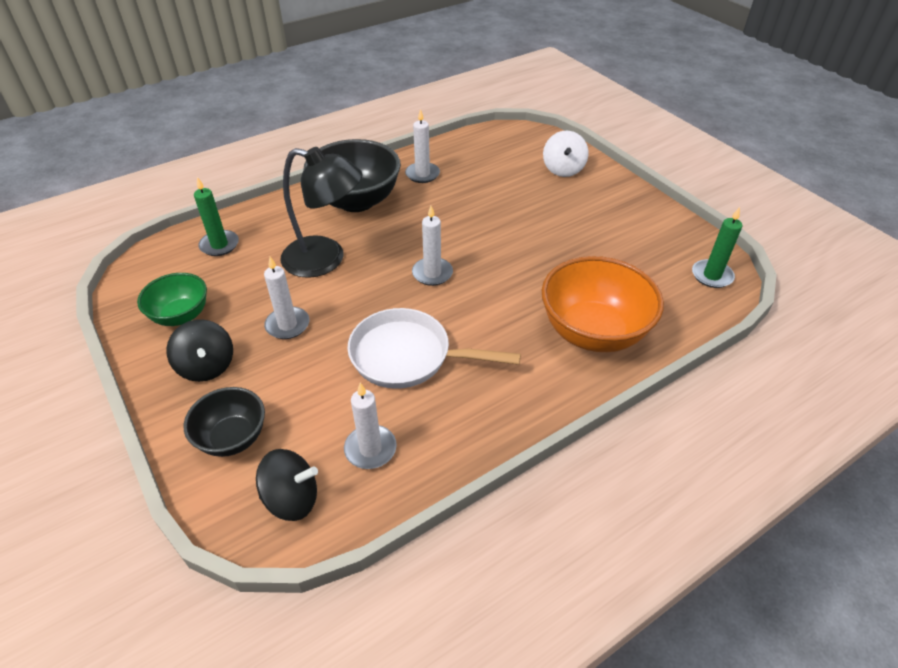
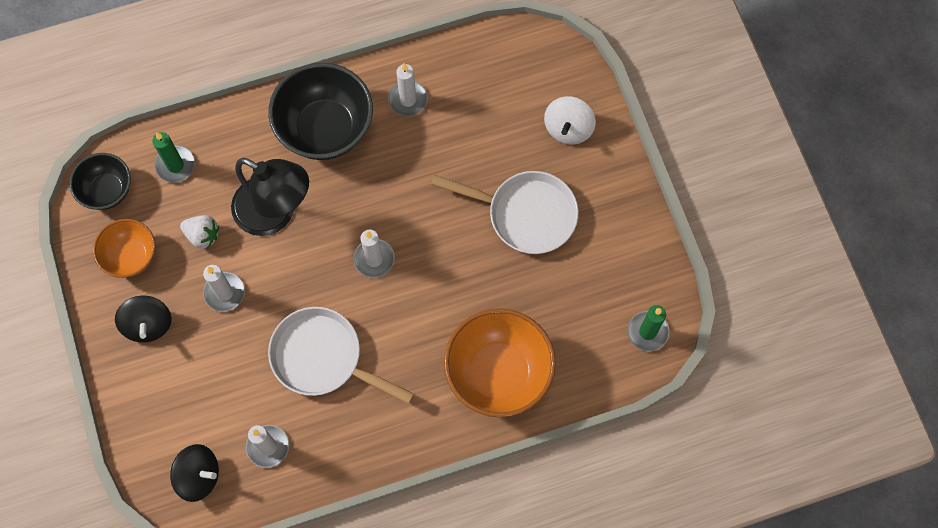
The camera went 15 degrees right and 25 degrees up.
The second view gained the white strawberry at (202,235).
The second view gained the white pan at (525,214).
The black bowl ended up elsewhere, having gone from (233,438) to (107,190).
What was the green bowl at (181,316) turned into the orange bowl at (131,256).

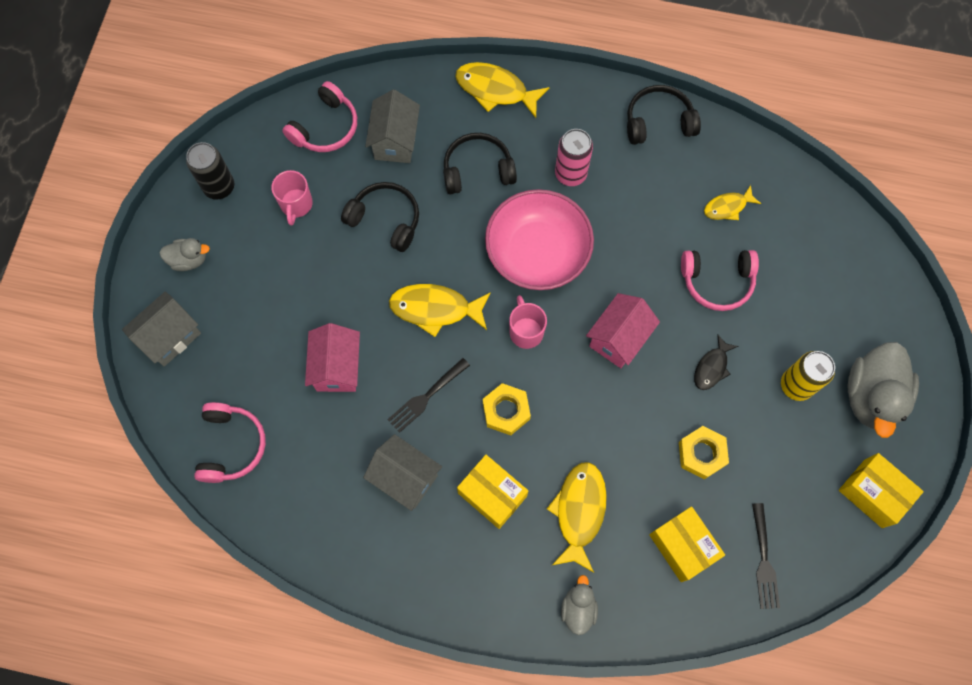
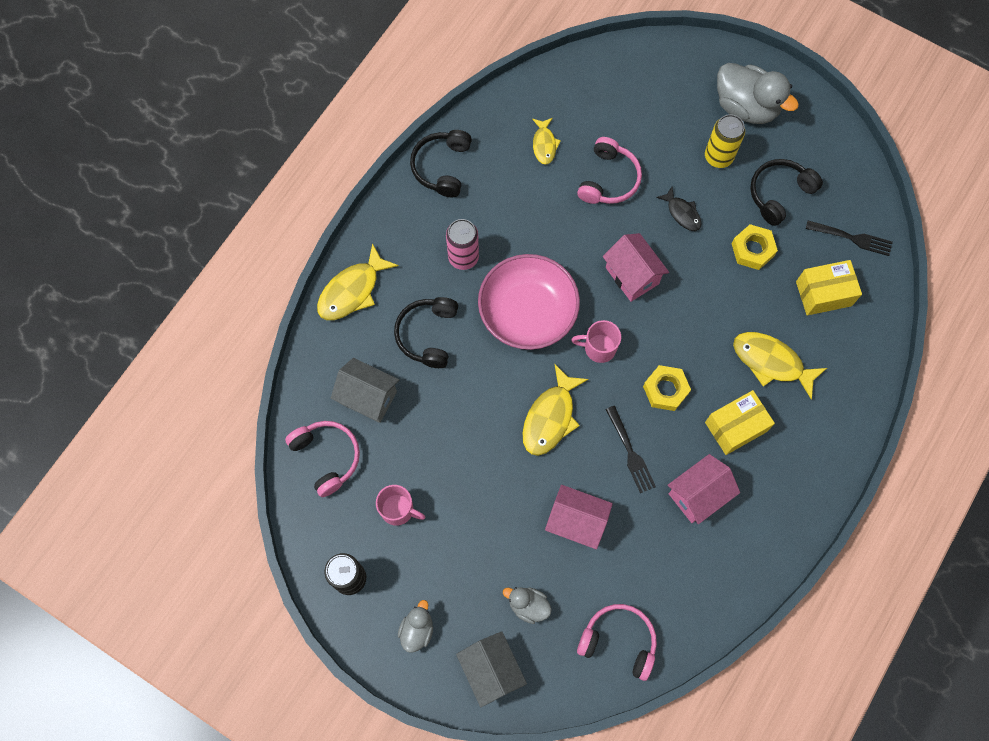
The camera went 70 degrees left and 0 degrees up.
The second view lost the yellow box at (872,493).
The black headphones ended up elsewhere, having gone from (385,220) to (779,194).
The grey duck ended up elsewhere, having gone from (578,608) to (528,605).
What was the grey house at (405,478) turned into the pink house at (698,495).

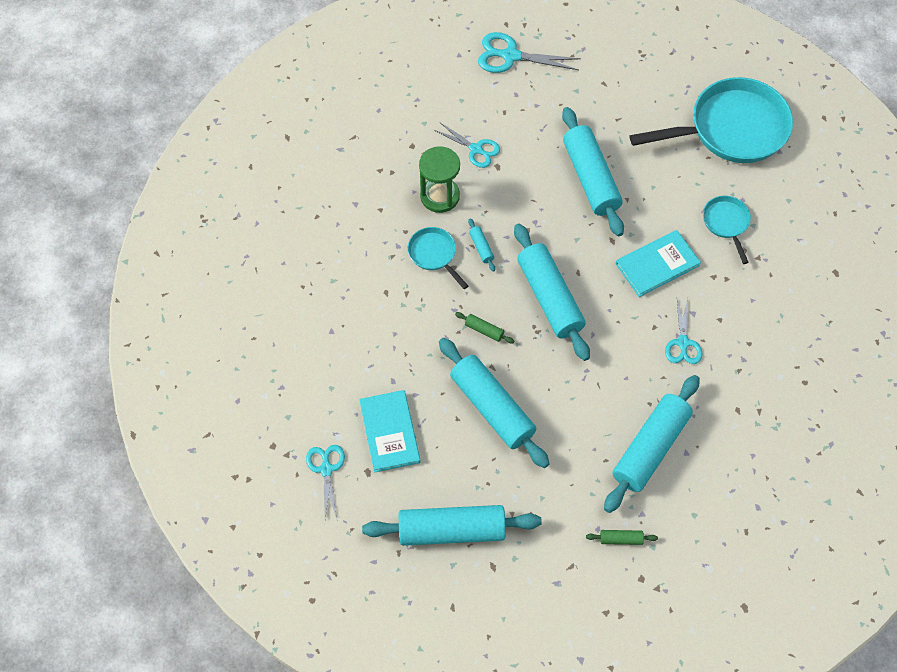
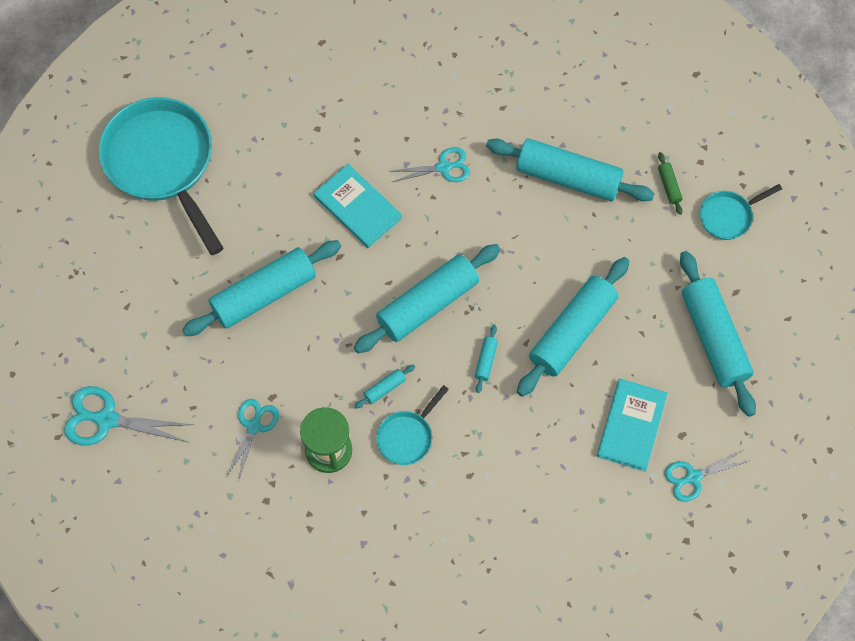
The camera went 105 degrees left and 5 degrees up.
The turquoise pan ended up elsewhere, having gone from (726,223) to (728,216).
What was the green rolling pin at (484,330) turned into the turquoise rolling pin at (486,361).
The turquoise book at (389,432) ended up facing another way, 45 degrees counterclockwise from before.
The turquoise scissors at (511,56) ended up facing another way, 105 degrees clockwise from before.

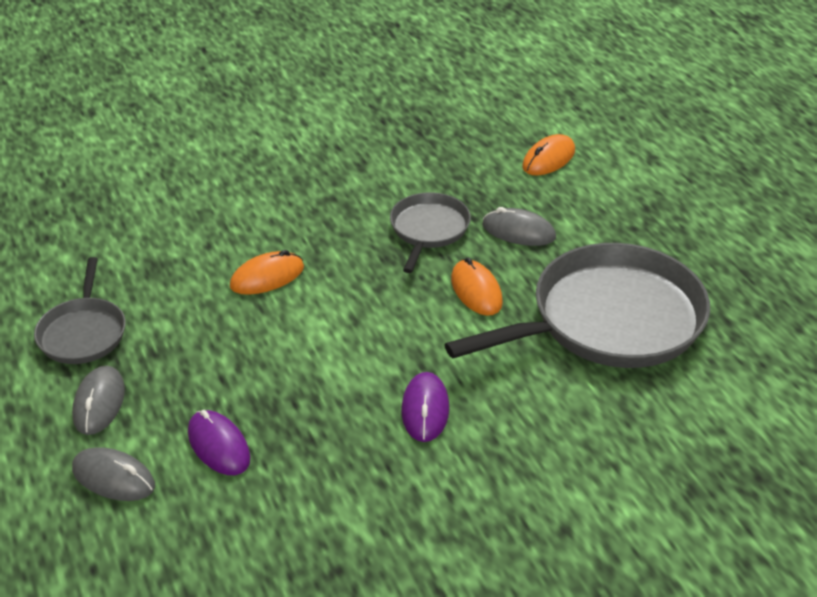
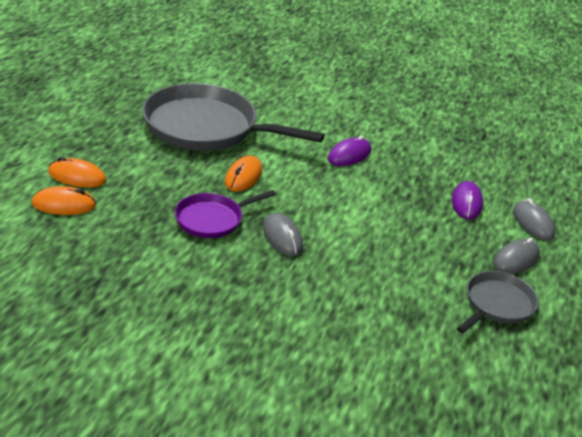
The camera went 140 degrees left and 5 degrees down.
The orange mouse ended up elsewhere, having gone from (267,277) to (77,177).
The grey mouse ended up elsewhere, having gone from (518,231) to (282,237).
What was the grey pan at (428,229) turned into the purple pan at (212,219).

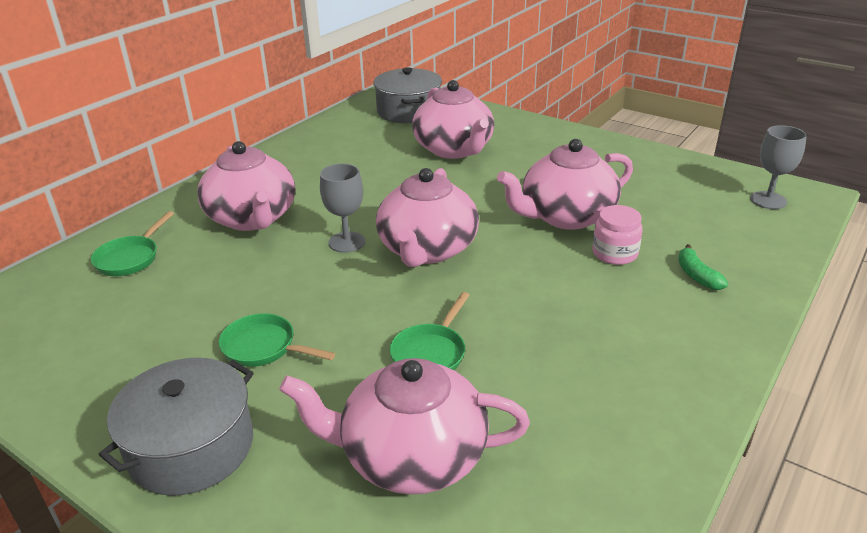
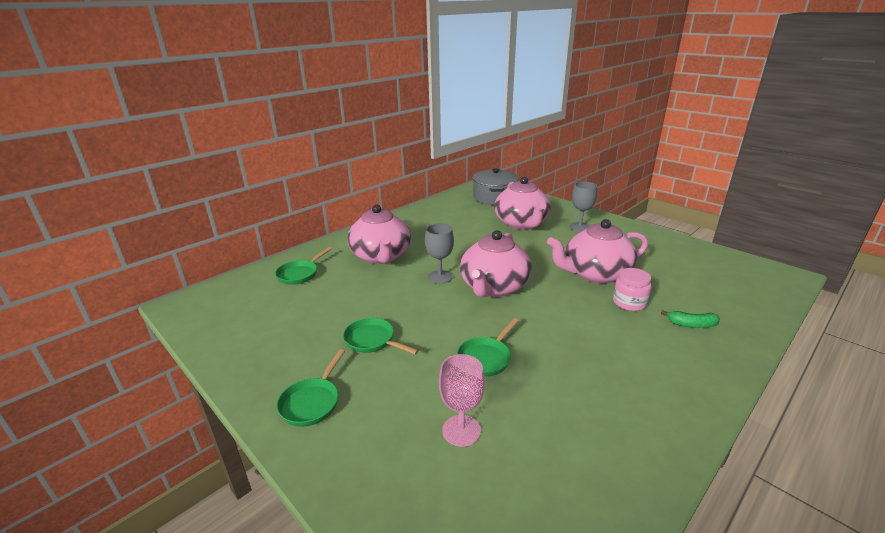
The camera went 10 degrees right and 5 degrees down.
The grey goblet ended up elsewhere, having gone from (768,200) to (579,227).
Where the grey pot stood at (191,447), the green pan came to stand at (312,402).
Where the pink teapot stood at (411,456), the pink goblet came to stand at (461,430).
The green banana at (696,275) ended up facing another way, 75 degrees counterclockwise from before.

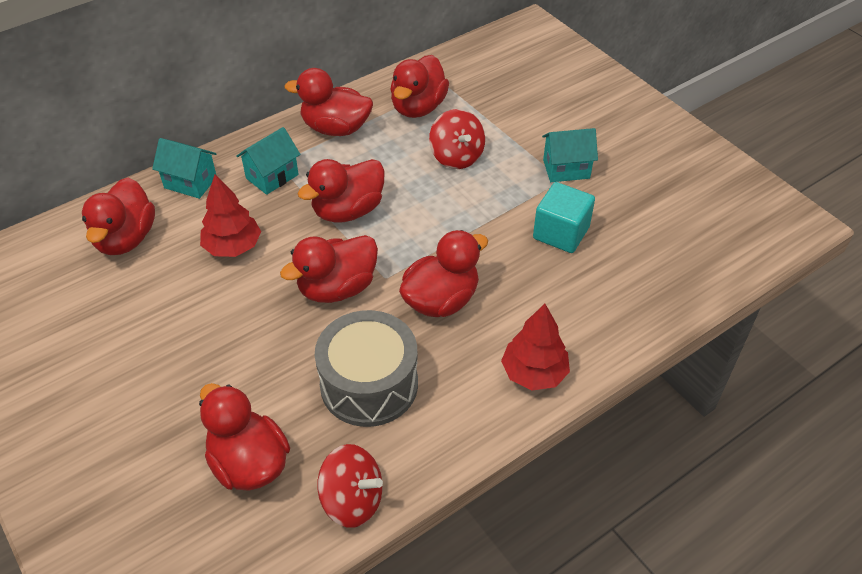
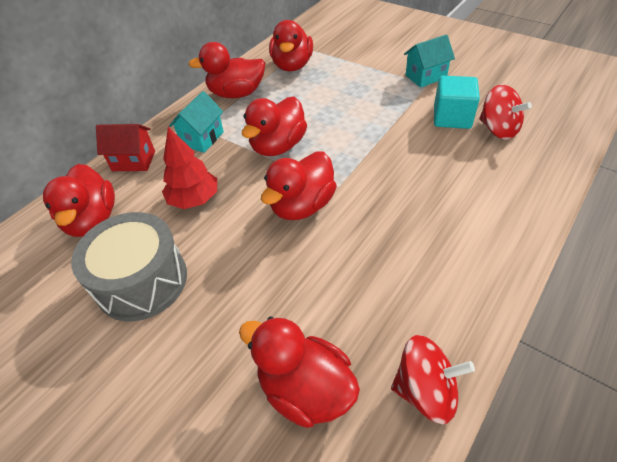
The camera went 15 degrees left and 0 degrees up.
The second view lost the red duck at (441,300).
The second view lost the red tree at (534,373).
The grey drum ended up elsewhere, having gone from (369,384) to (142,281).
The red spinning top ended up elsewhere, having gone from (456,156) to (498,129).
What was the turquoise house at (190,182) turned into the red house at (134,161).

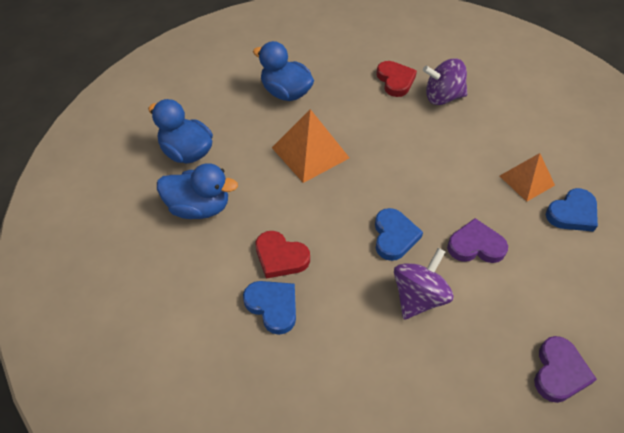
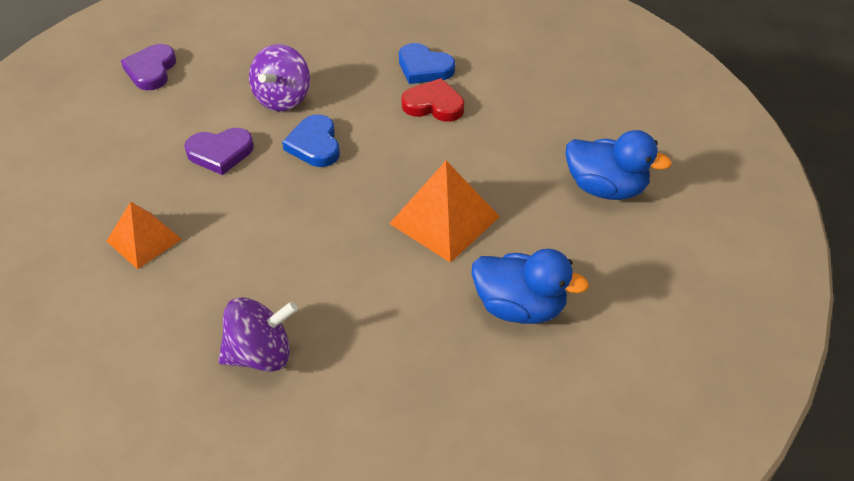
The camera went 165 degrees right and 5 degrees down.
The second view lost the blue duck at (199,207).
The second view lost the red heart at (395,81).
The second view lost the blue heart at (572,213).

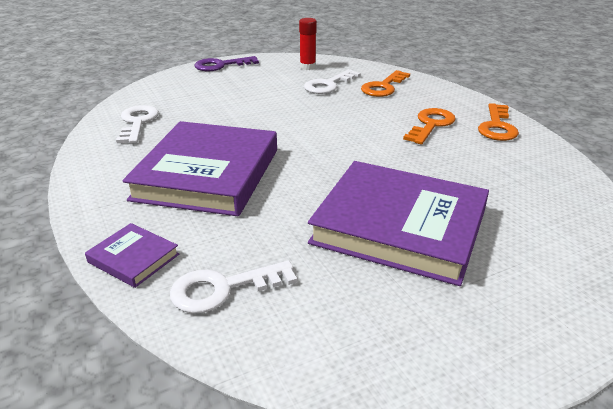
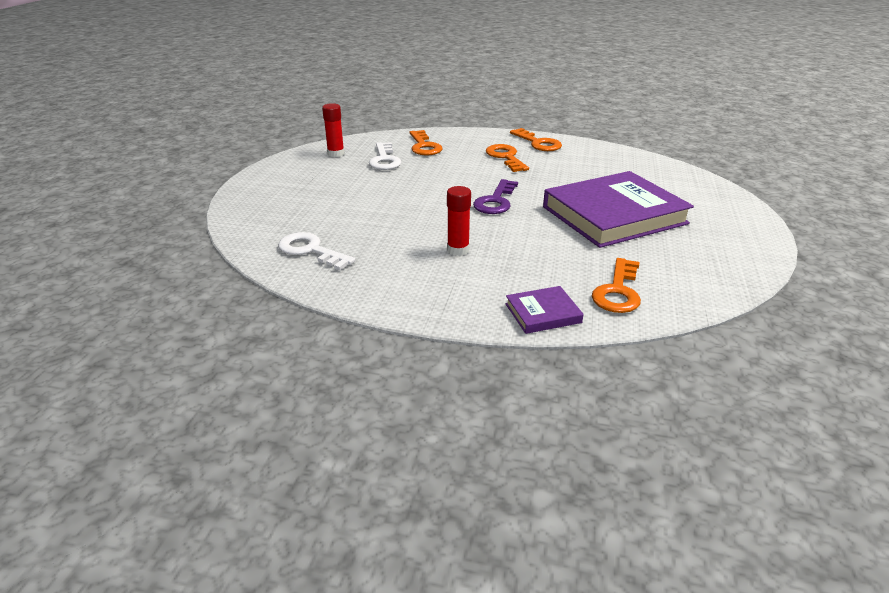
The camera went 50 degrees left and 0 degrees up.
The purple key ended up elsewhere, having gone from (221,65) to (495,201).
Where the purple book stood at (207,174), the red glue stick came to stand at (458,250).
What was the white key at (223,288) turned into the orange key at (618,291).

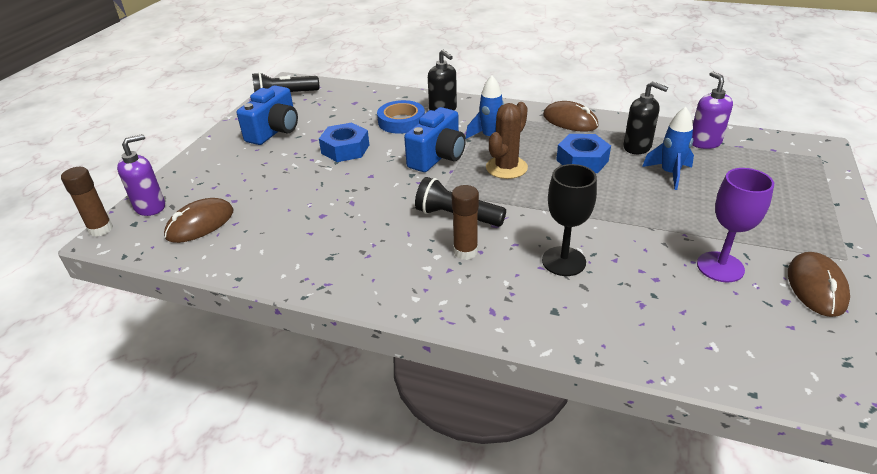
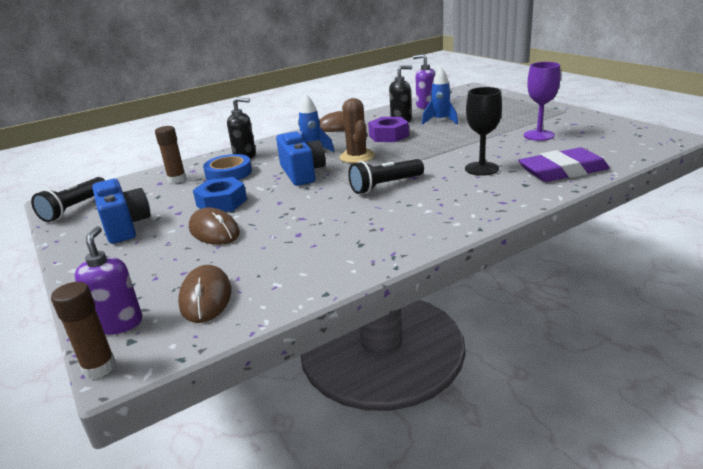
The camera went 50 degrees left and 10 degrees down.
The second view gained the purple eraser at (562,171).
The brown glue stick ended up elsewhere, having gone from (465,251) to (177,180).
The brown mouse ended up elsewhere, having gone from (816,287) to (214,231).
What was the blue nut at (582,160) turned into the purple nut at (388,136).

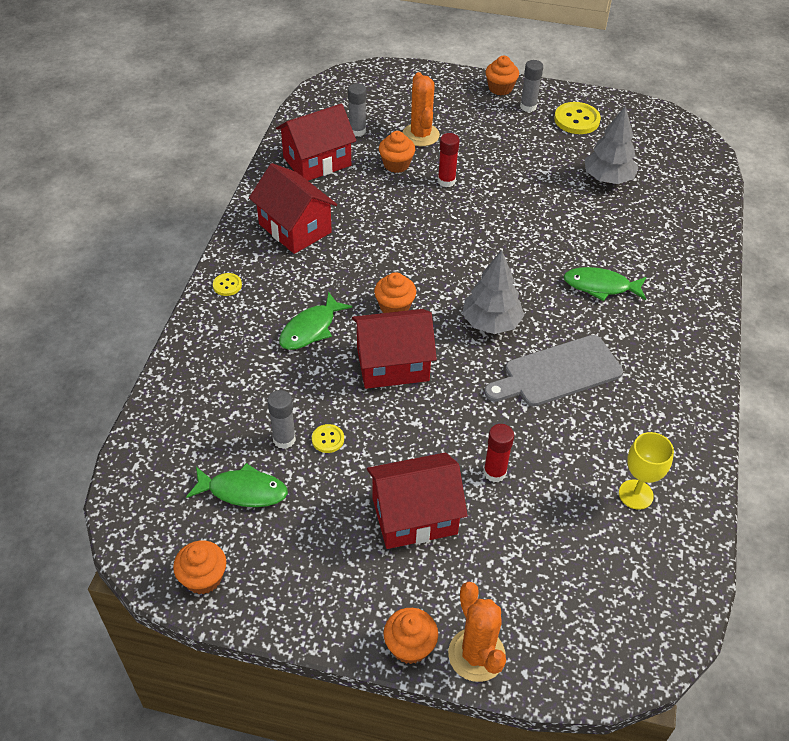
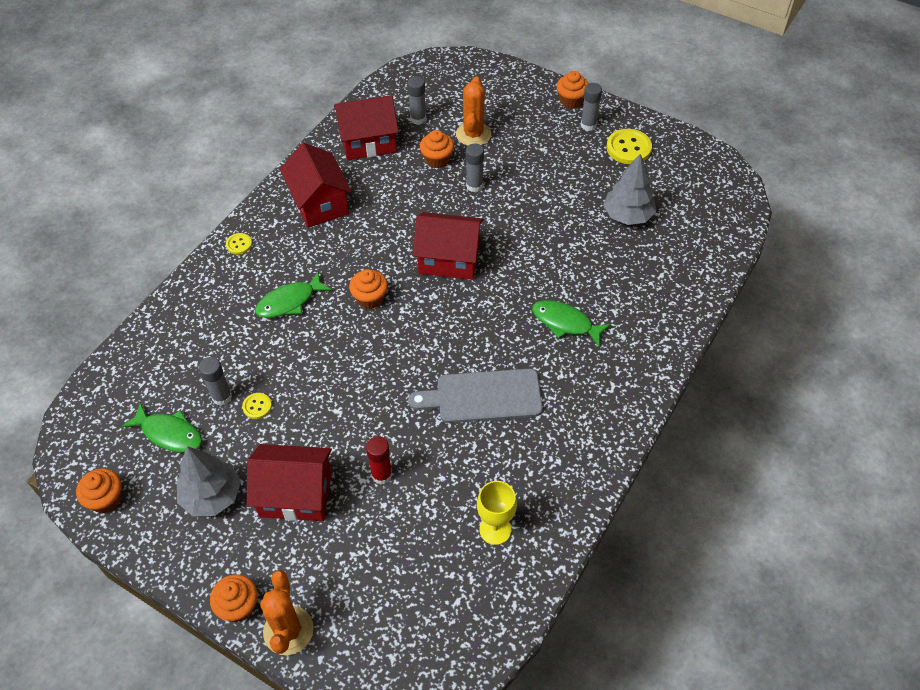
The camera went 20 degrees right and 5 degrees up.
The red house ended up elsewhere, having gone from (392,364) to (449,259).
The grey tree ended up elsewhere, having gone from (491,323) to (212,495).
What was the red glue stick at (446,181) turned into the grey glue stick at (474,186).

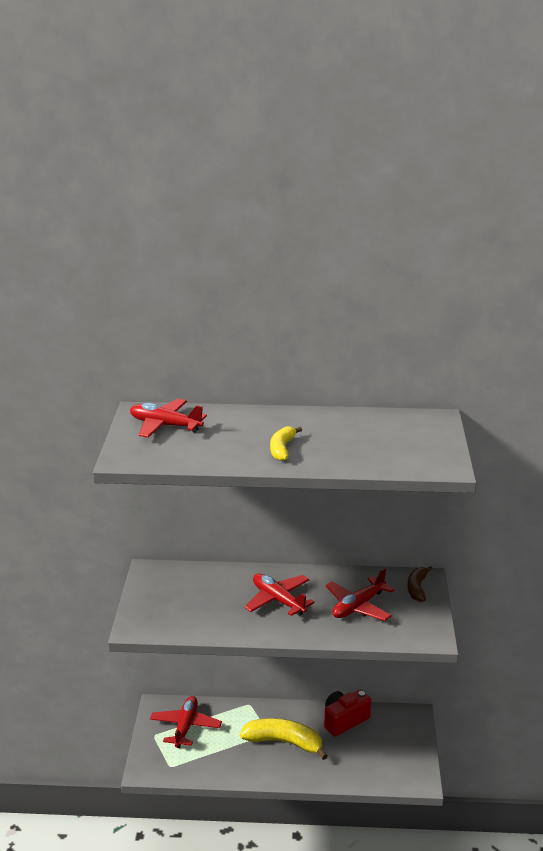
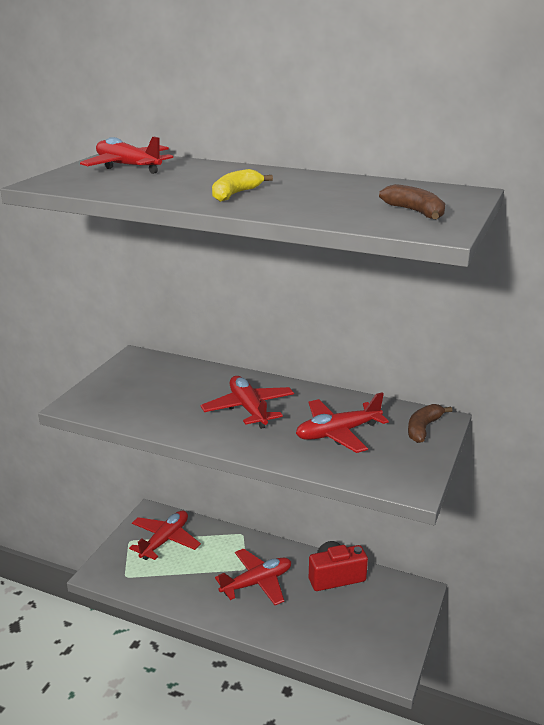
The camera went 20 degrees right and 0 degrees up.
The second view gained the brown banana at (415,212).
Where the yellow banana stood at (284,742), the red plane came to stand at (257,583).

